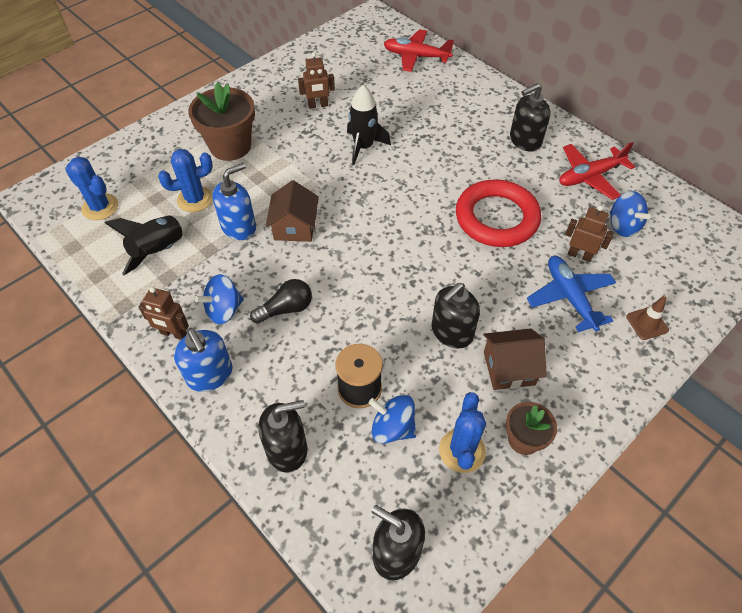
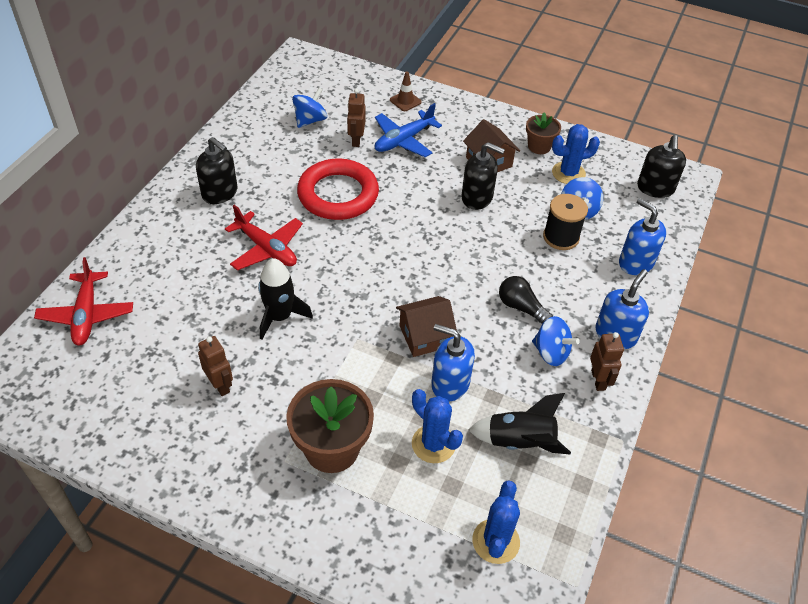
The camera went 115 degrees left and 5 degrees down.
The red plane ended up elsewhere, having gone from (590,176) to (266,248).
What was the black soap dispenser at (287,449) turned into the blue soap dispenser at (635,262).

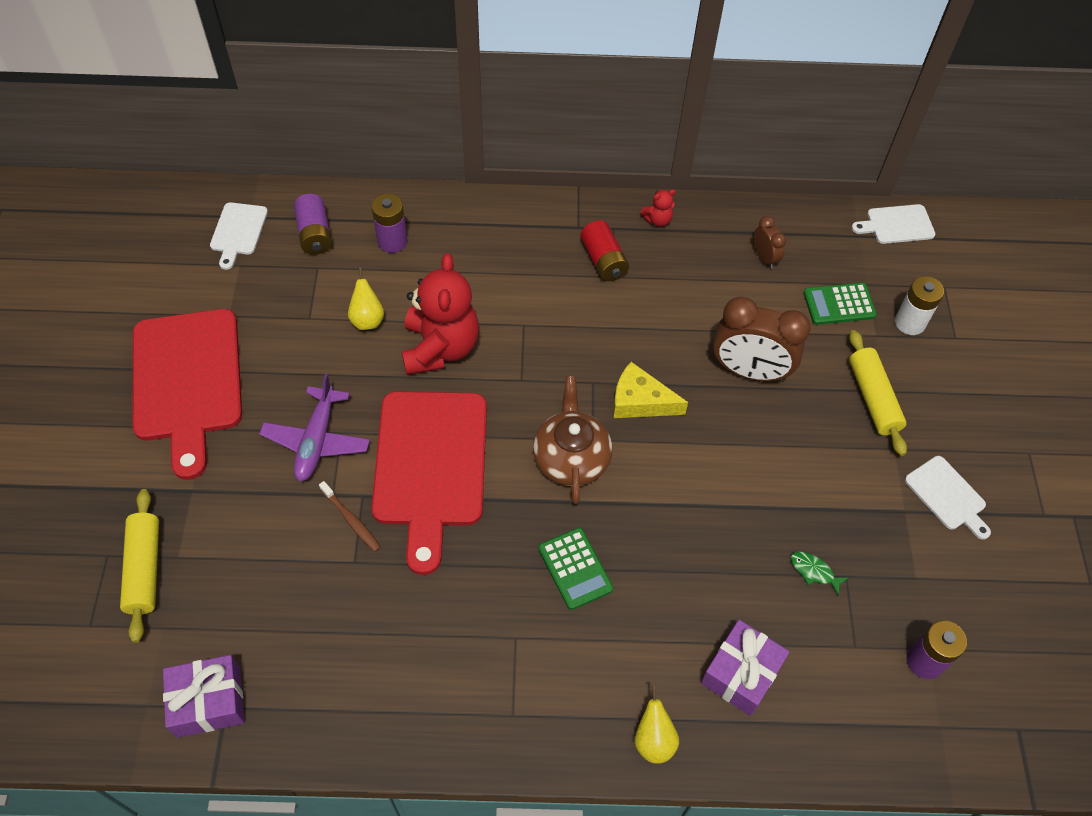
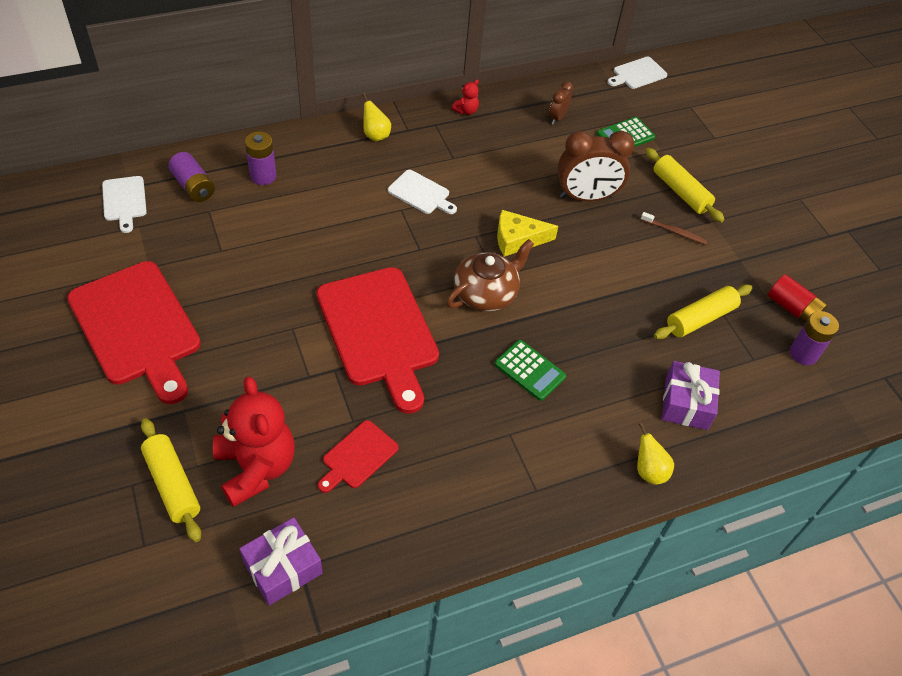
The camera went 25 degrees left and 5 degrees down.
The second view lost the purple plane at (317,440).
The second view lost the white battery at (909,323).
The second view gained the red cutting board at (358,456).
The brown toothbrush ended up elsewhere, having gone from (351,520) to (674,232).
The yellow pear ended up elsewhere, having gone from (367,319) to (375,135).
The red teddy bear ended up elsewhere, having gone from (440,348) to (256,467).
The red battery ended up elsewhere, having gone from (603,260) to (793,309).
The white cutting board ended up elsewhere, having gone from (947,496) to (421,193).
Where the green fish stood at (814,571), the yellow rolling pin came to stand at (700,318).
The brown teapot at (571,457) ended up facing another way, 75 degrees clockwise from before.
The brown clock at (764,258) ended up facing another way, 105 degrees counterclockwise from before.

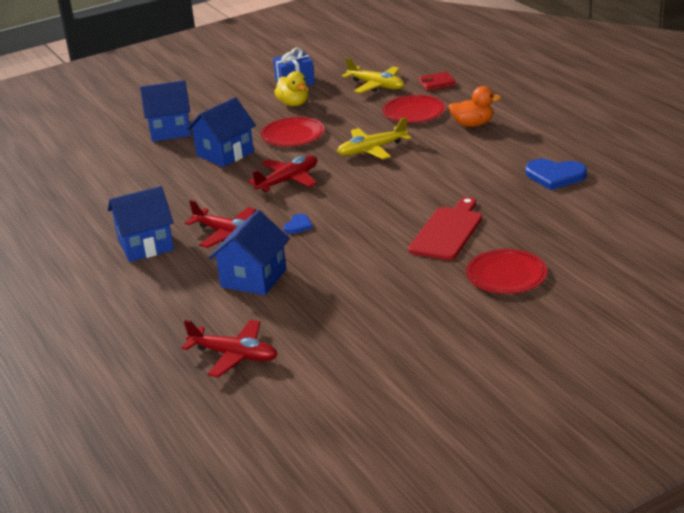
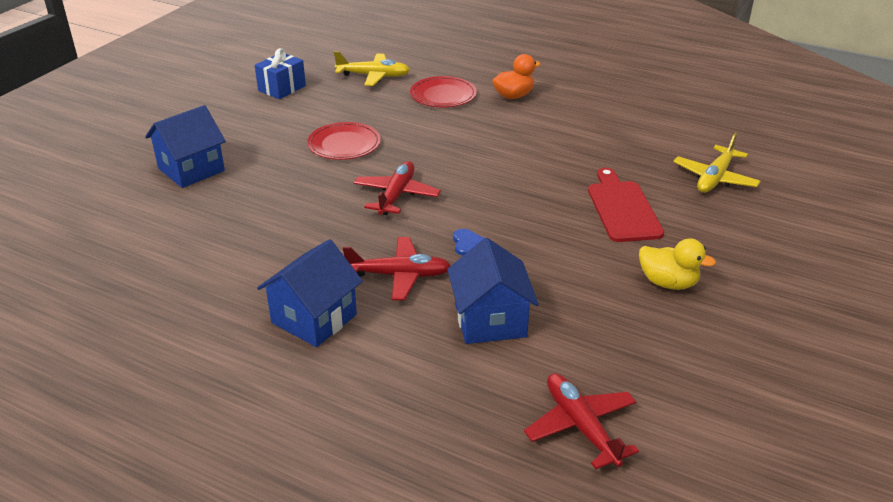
The camera went 35 degrees left and 5 degrees up.
The second view lost the blue house at (225,154).
The second view lost the red wallet at (437,83).
The second view lost the red plate at (506,275).
The second view lost the blue heart at (555,176).
The yellow duck ended up elsewhere, having gone from (293,104) to (668,283).
The yellow plane ended up elsewhere, having gone from (372,150) to (715,178).
The red plane at (234,355) ended up facing another way, 105 degrees counterclockwise from before.

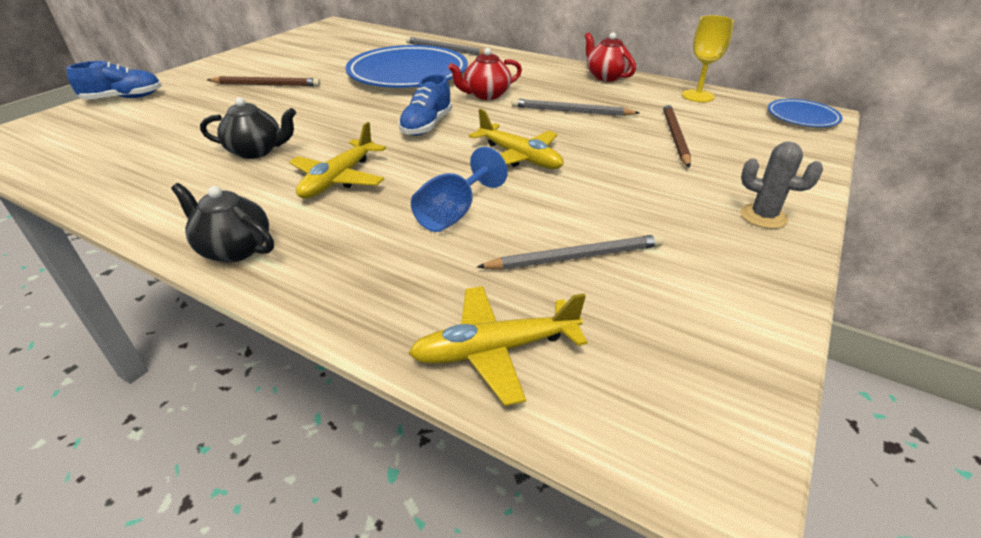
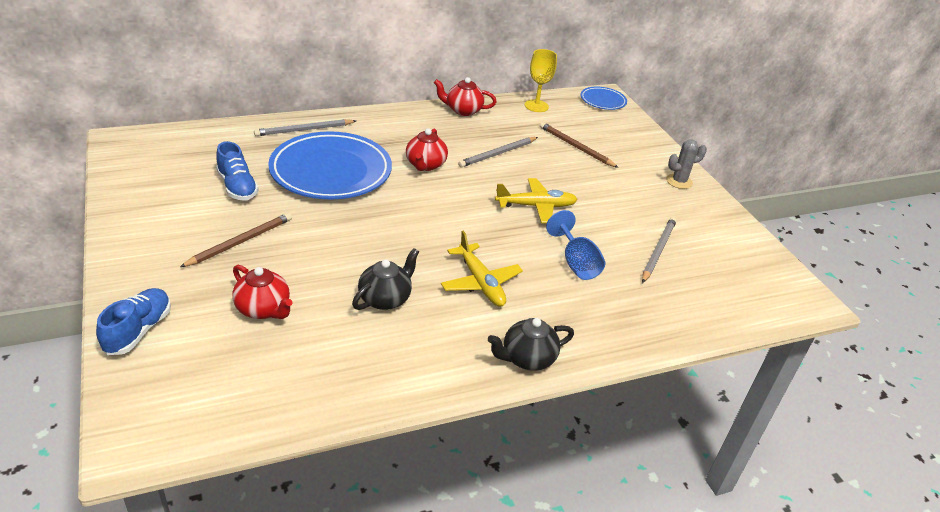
The camera went 55 degrees left and 0 degrees up.
The second view lost the yellow plane at (496,350).
The second view gained the red teapot at (263,309).
The blue shoe ended up elsewhere, having gone from (427,125) to (237,187).

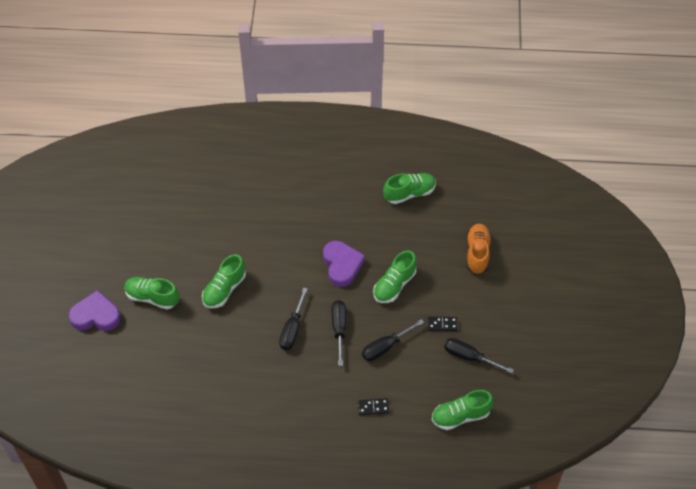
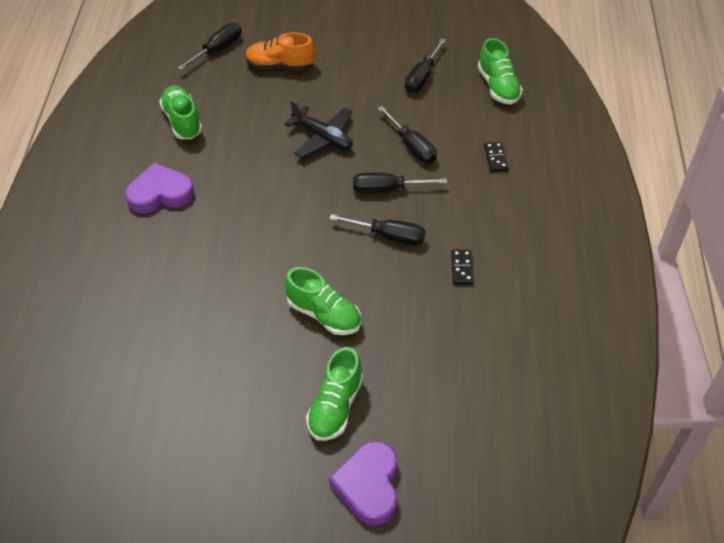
The camera went 90 degrees left and 5 degrees down.
The second view gained the black screwdriver at (218,49).
The purple heart ended up elsewhere, having gone from (342,265) to (160,194).
The black domino ended up elsewhere, having gone from (442,324) to (462,268).
Where the green shoe stood at (394,285), the black plane came to stand at (322,137).

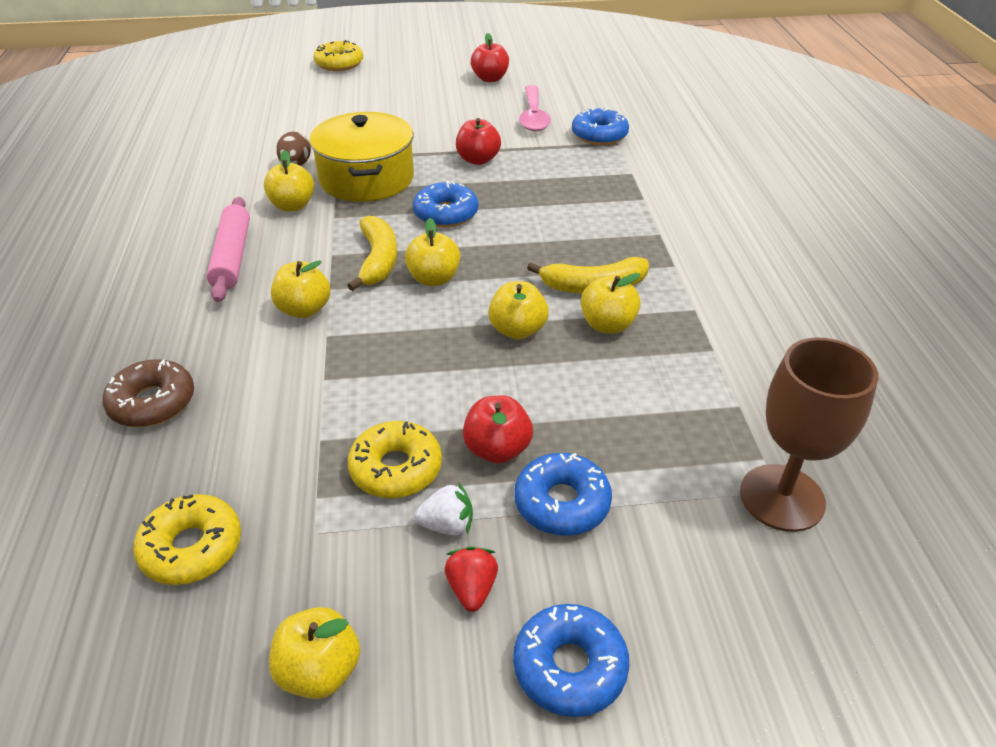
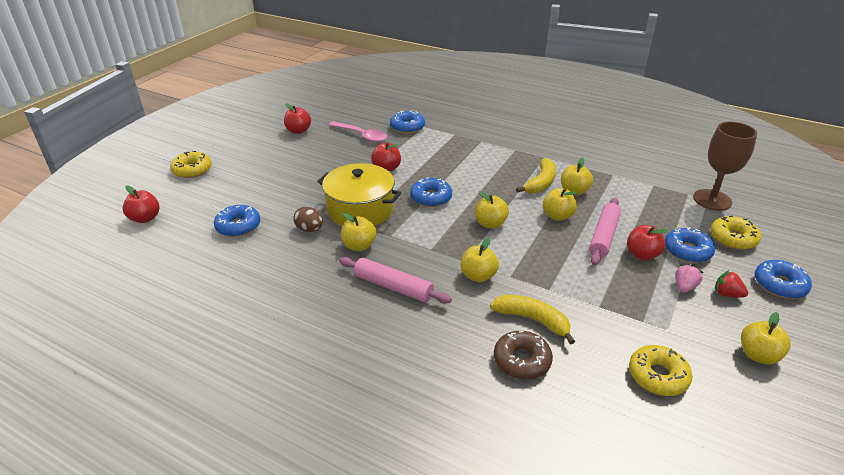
The camera went 55 degrees left and 5 degrees down.
The second view gained the red apple at (145,218).
The second view gained the blue donut at (238,226).
The second view gained the pink rolling pin at (603,236).
The yellow banana ended up elsewhere, having gone from (378,260) to (532,320).
The yellow donut ended up elsewhere, having gone from (396,469) to (733,238).
What was the white strawberry at (447,525) turned into the pink strawberry at (684,287).

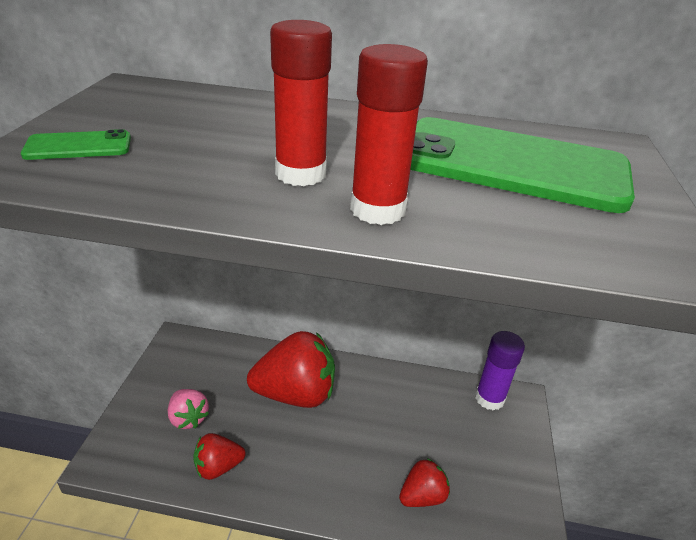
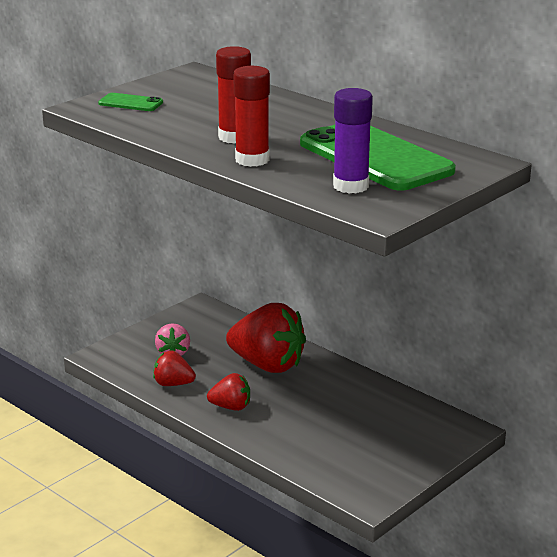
The camera went 35 degrees right and 10 degrees down.
The red strawberry ended up elsewhere, having gone from (422,496) to (231,407).
The purple glue stick ended up elsewhere, having gone from (489,398) to (351,186).

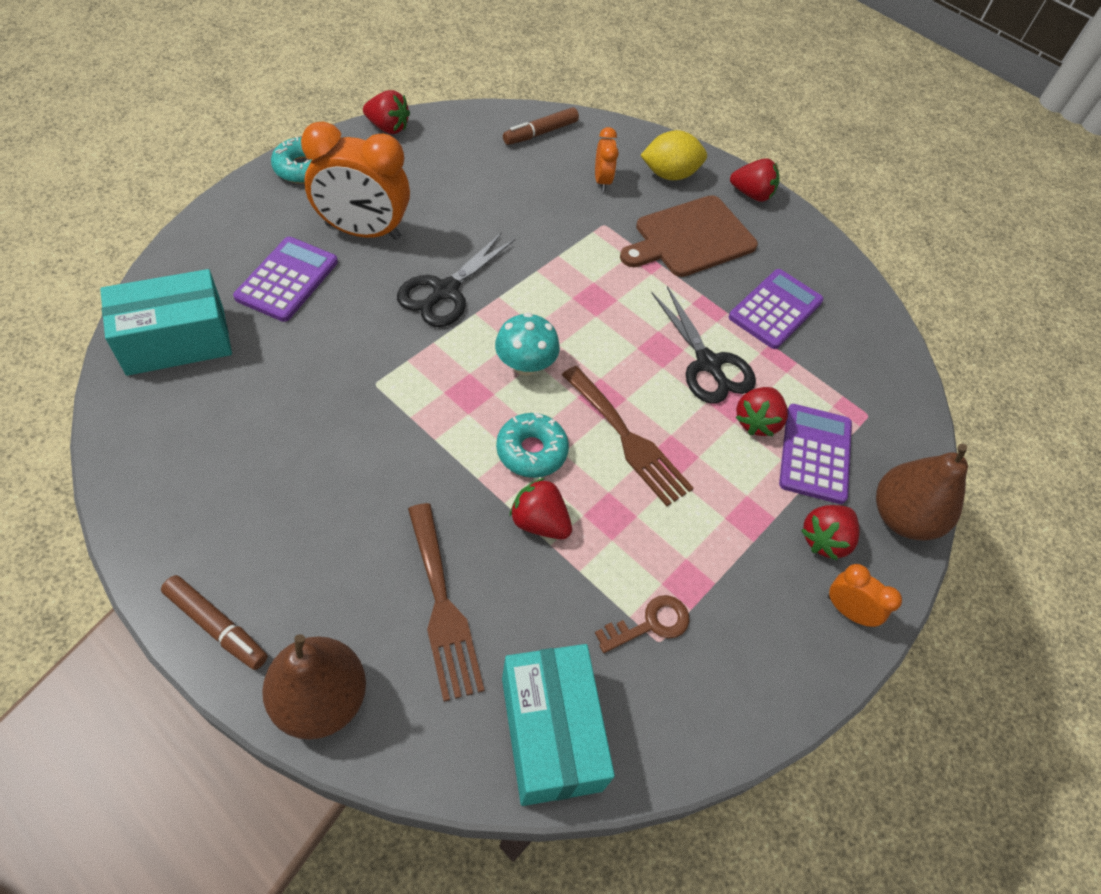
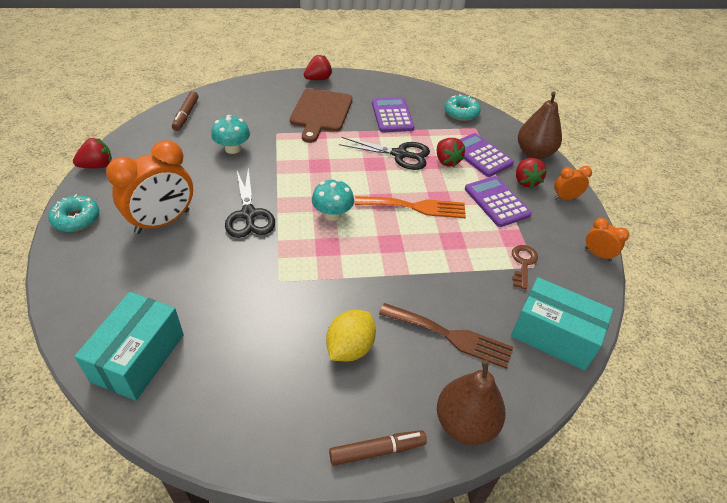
The camera went 45 degrees left and 10 degrees down.
The second view lost the red strawberry at (539,522).
The second view gained the turquoise mushroom at (232,148).
The purple calculator ended up elsewhere, having gone from (287,280) to (497,202).
The turquoise donut ended up elsewhere, having gone from (531,451) to (461,113).
The orange clock ended up elsewhere, having gone from (602,181) to (597,254).
The yellow lemon ended up elsewhere, having gone from (669,174) to (350,348).
What was the brown fork at (628,439) turned into the orange fork at (415,207).

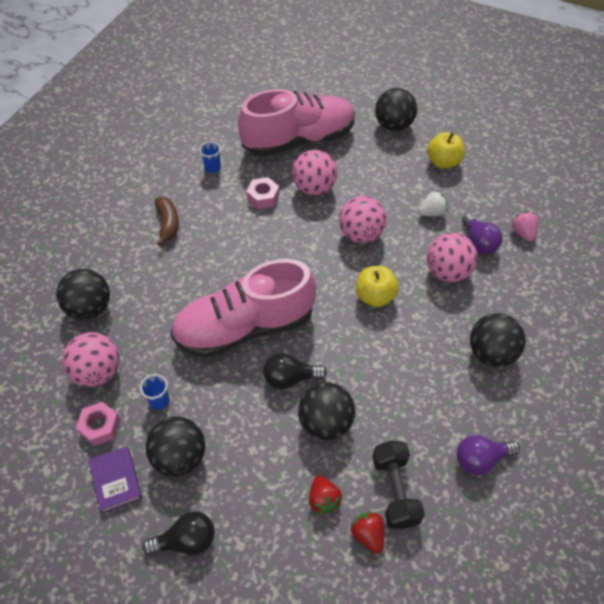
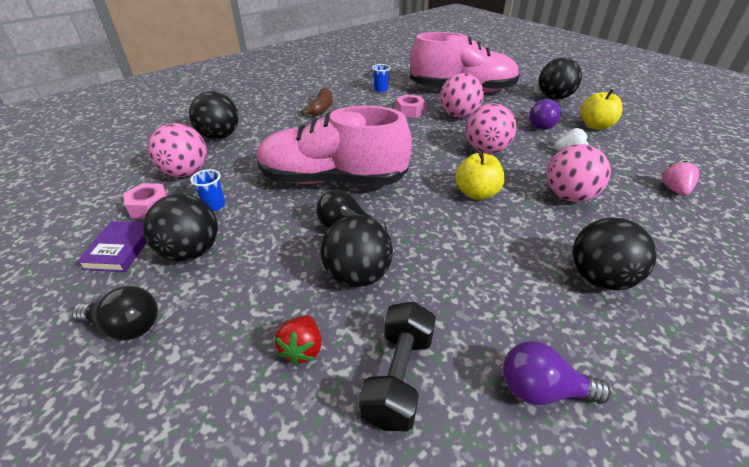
The camera went 25 degrees right and 15 degrees down.
The second view lost the red strawberry at (368,535).
The purple light bulb ended up elsewhere, having gone from (478,242) to (539,124).

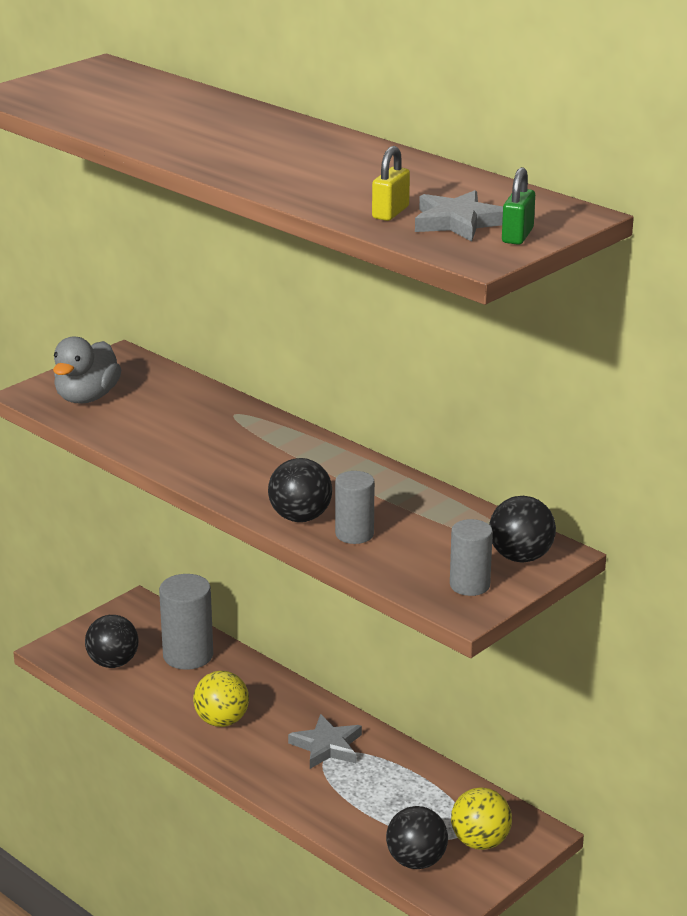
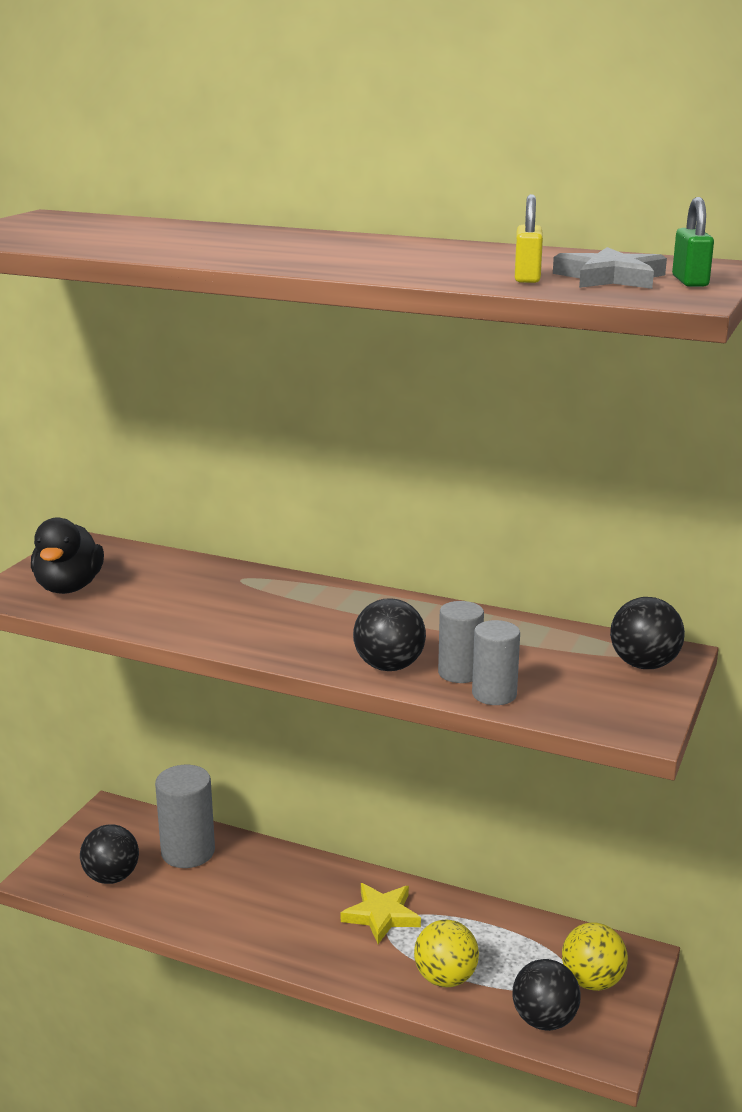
The camera went 20 degrees left and 5 degrees down.
The yellow ball ended up elsewhere, having gone from (222,721) to (445,978).
The grey cylinder ended up elsewhere, having gone from (469,585) to (494,694).
What was the grey duck at (87,397) turned into the black duck at (69,587).
What was the grey star at (327,746) turned into the yellow star at (381,916).

